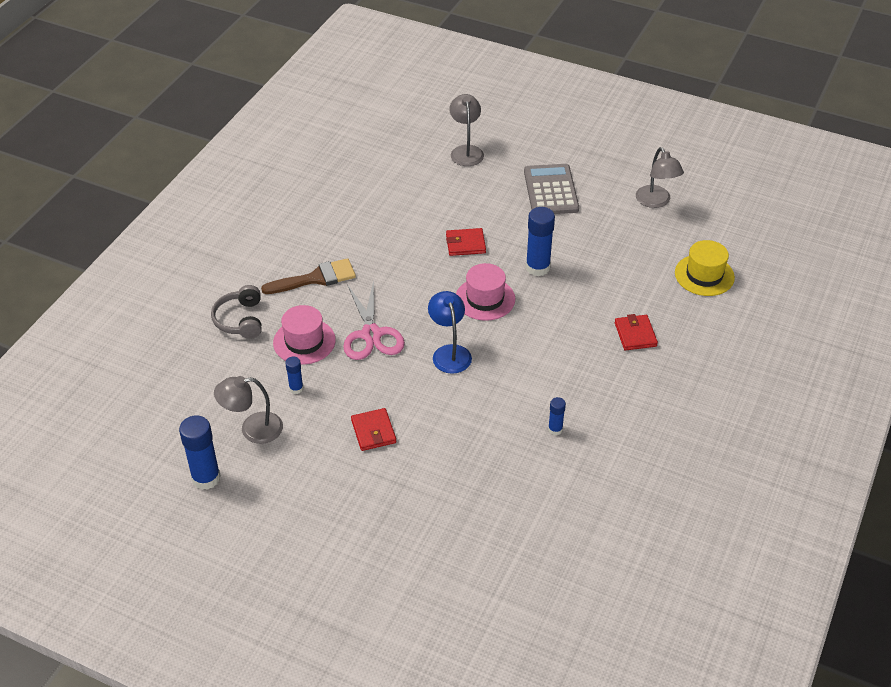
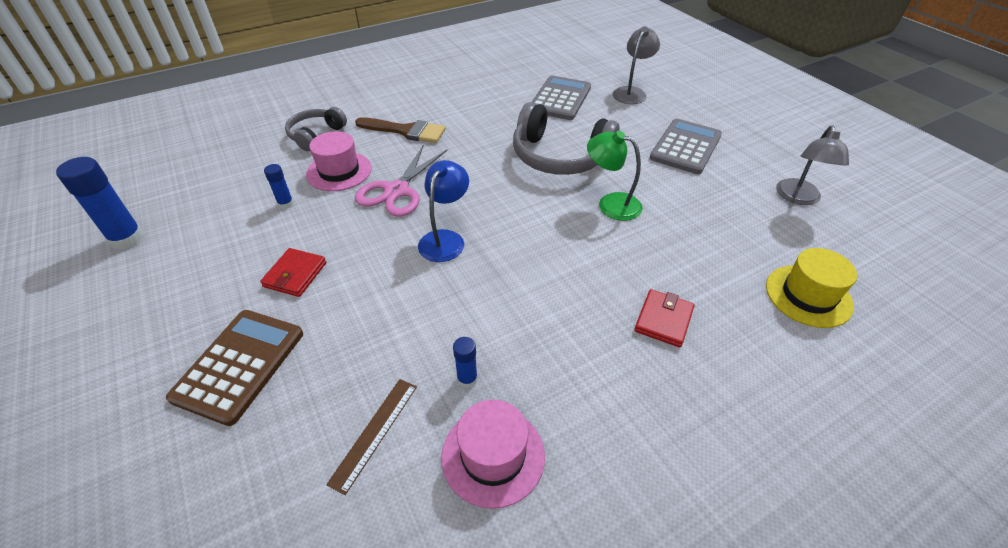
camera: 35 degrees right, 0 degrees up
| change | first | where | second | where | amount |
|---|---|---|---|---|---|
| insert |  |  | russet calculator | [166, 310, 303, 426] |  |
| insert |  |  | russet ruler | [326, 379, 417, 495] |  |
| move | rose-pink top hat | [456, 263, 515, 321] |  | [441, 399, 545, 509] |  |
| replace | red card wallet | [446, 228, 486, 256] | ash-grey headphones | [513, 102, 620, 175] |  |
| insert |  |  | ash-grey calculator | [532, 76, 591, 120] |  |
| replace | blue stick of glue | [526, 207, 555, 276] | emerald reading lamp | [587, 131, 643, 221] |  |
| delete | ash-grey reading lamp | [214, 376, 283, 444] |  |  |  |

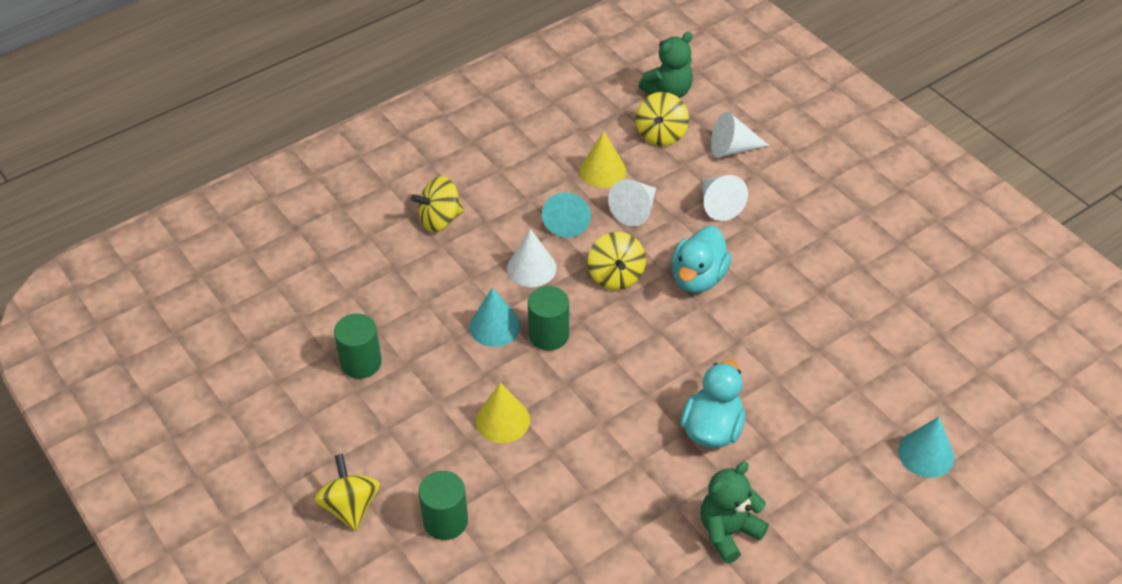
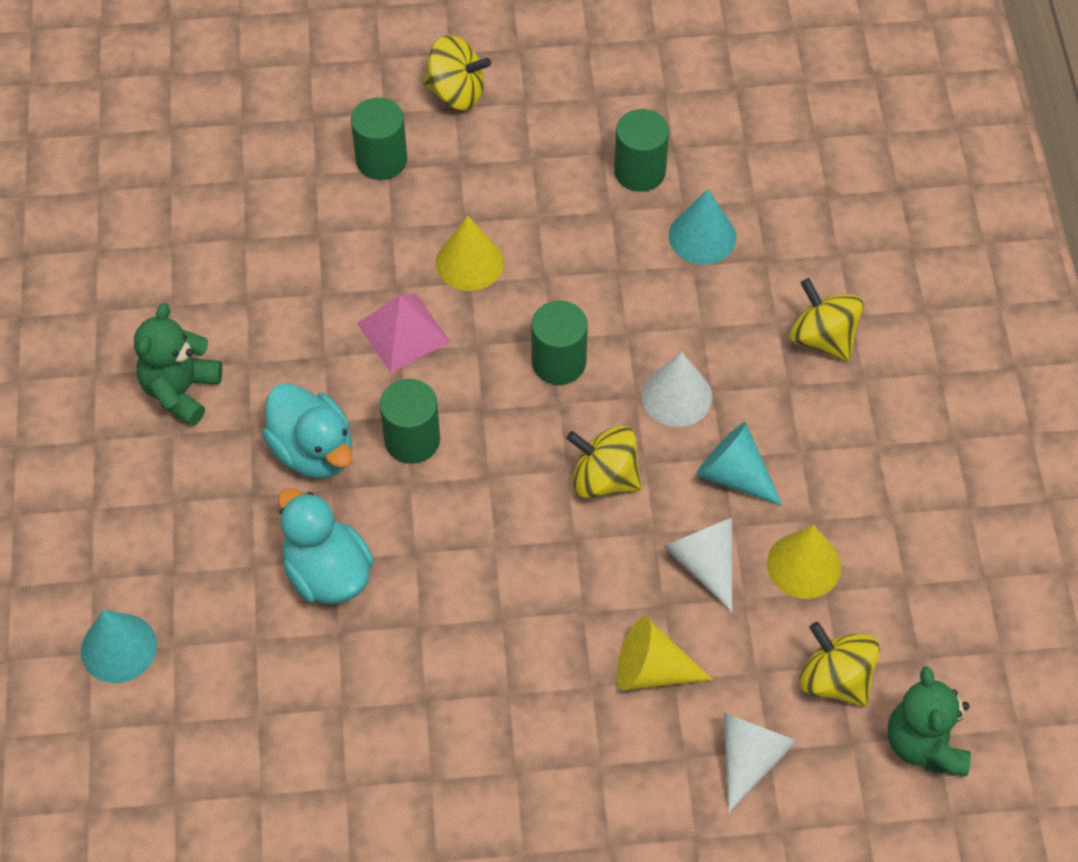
camera: 120 degrees right, 10 degrees up
| change | first | where | second | where | amount |
|---|---|---|---|---|---|
| rotate | emerald stuffed bear | [700, 462, 769, 563] |  | [134, 303, 222, 426] | 150 degrees counterclockwise |
| move | teal rubber duck | [671, 226, 732, 293] |  | [278, 488, 374, 605] |  |
| insert |  |  | rose-pink pyramid | [357, 293, 450, 373] |  |
| insert |  |  | emerald cylinder shape | [380, 379, 440, 464] |  |
| recolor | pure white solid cone | [702, 175, 748, 221] | golden solid cone | [617, 616, 713, 691] |  |
| move | teal solid cone | [469, 287, 521, 347] |  | [669, 189, 736, 264] |  |
| rotate | golden toy top | [411, 176, 464, 232] |  | [789, 278, 864, 362] | 45 degrees counterclockwise |

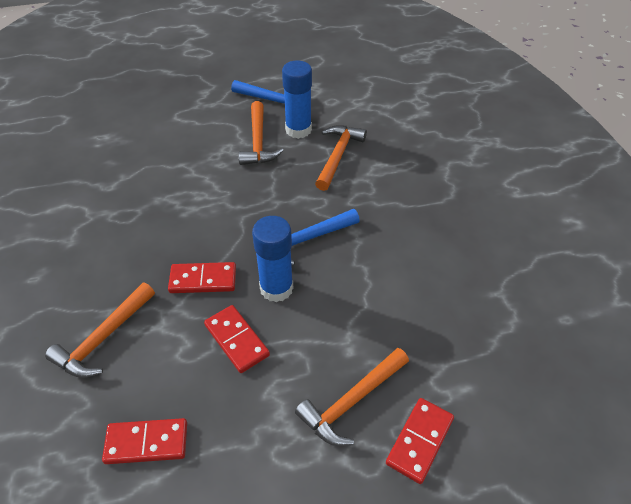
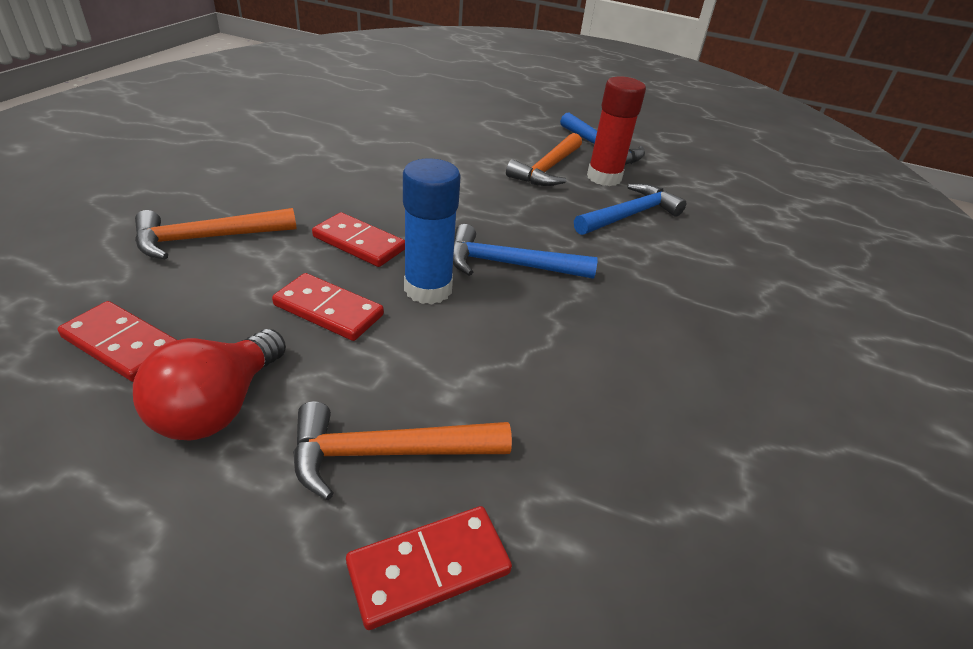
camera: 30 degrees right, 10 degrees down
| change | first | where | second | where | amount |
|---|---|---|---|---|---|
| insert |  |  | red light bulb | [133, 329, 286, 441] |  |
| rotate | red domino | [204, 305, 270, 373] |  | [272, 273, 384, 341] | 60 degrees counterclockwise |
| recolor | orange claw hammer | [315, 125, 367, 191] | blue claw hammer | [574, 183, 686, 235] |  |
| recolor | blue stick of glue | [282, 60, 312, 139] | red stick of glue | [587, 76, 646, 186] |  |

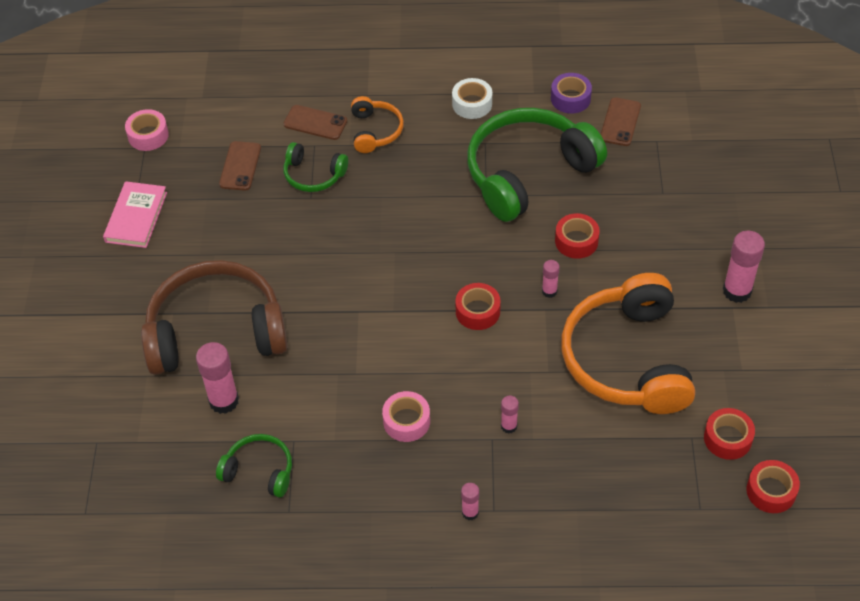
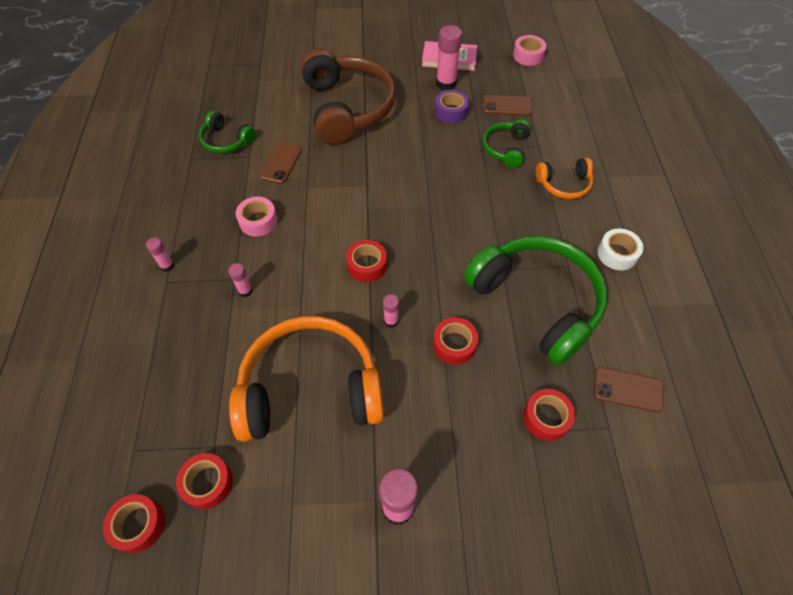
camera: 85 degrees right, 5 degrees up
| change | first | where | second | where | amount |
|---|---|---|---|---|---|
| rotate | emerald headphones | [216, 434, 292, 498] |  | [199, 111, 255, 153] | 105 degrees clockwise |
| move | russet phone | [283, 105, 347, 140] |  | [259, 141, 302, 184] |  |
| move | purple sticky tape | [551, 73, 592, 114] |  | [435, 90, 469, 123] |  |
| move | rose-pink stick of glue | [196, 342, 239, 414] |  | [436, 25, 462, 90] |  |
| insert |  |  | red sticky tape | [523, 389, 575, 441] |  |

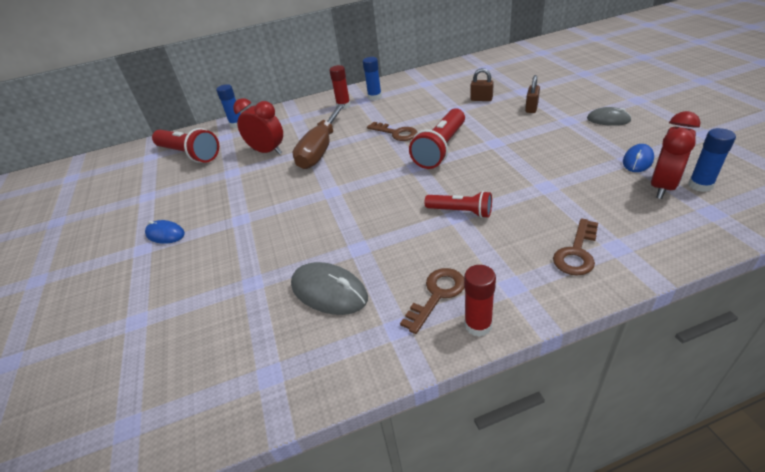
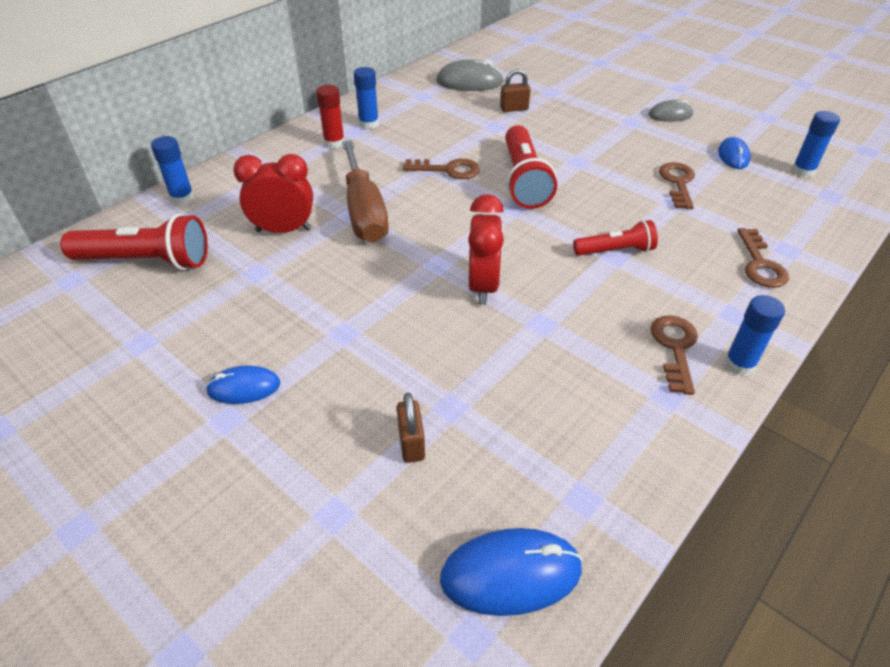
camera: 35 degrees left, 5 degrees up
| change | first | where | second | where | amount |
|---|---|---|---|---|---|
| move | russet lock | [525, 75, 540, 113] |  | [397, 393, 425, 463] |  |
| move | ash-grey computer mouse | [291, 262, 368, 315] |  | [436, 59, 504, 91] |  |
| insert |  |  | blue computer mouse | [440, 528, 583, 616] |  |
| move | red clock | [651, 111, 700, 199] |  | [468, 194, 504, 305] |  |
| insert |  |  | russet key | [659, 162, 695, 209] |  |
| recolor | red stick of glue | [464, 265, 496, 337] | blue stick of glue | [724, 295, 785, 376] |  |

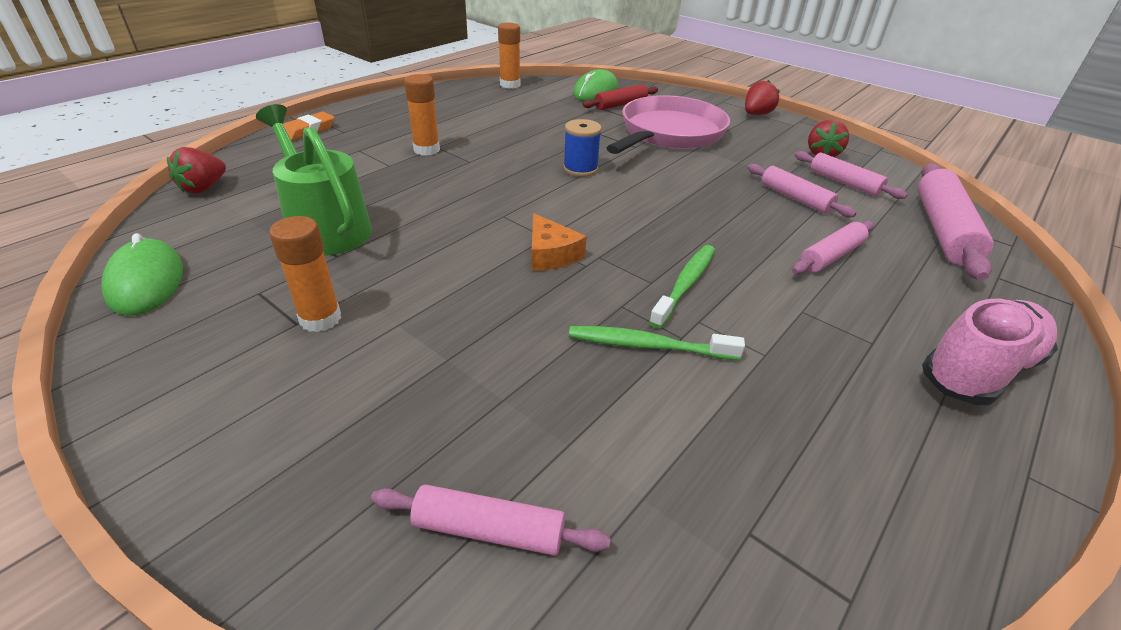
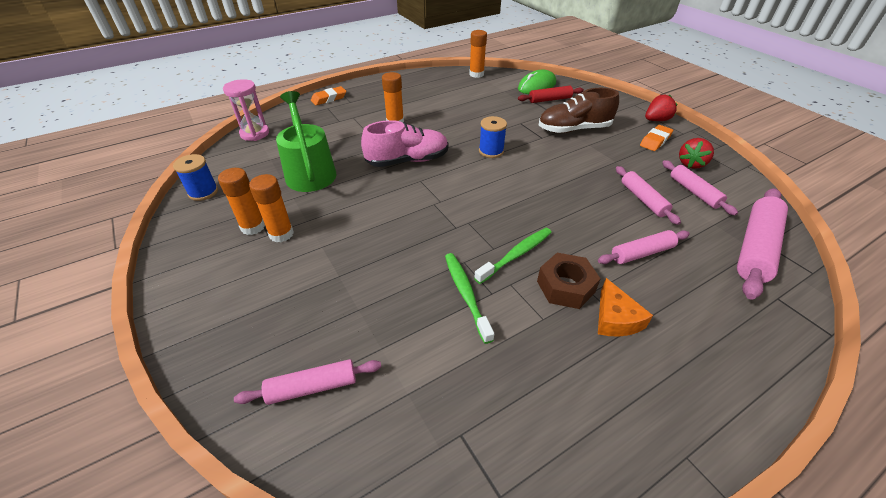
camera: 20 degrees right, 5 degrees up
| change | first | where | second | where | amount |
|---|---|---|---|---|---|
| replace | emerald computer mouse | [101, 233, 183, 316] | blue reel of thread | [173, 154, 218, 201] |  |
| insert |  |  | orange stick of glue | [218, 168, 265, 235] |  |
| replace | red toy strawberry | [167, 147, 226, 194] | rose-pink hourglass | [223, 79, 269, 141] |  |
| rotate | rose-pink rolling pin | [371, 485, 611, 556] |  | [234, 359, 381, 405] | 45 degrees counterclockwise |
| move | rose-pink lace-up shoe | [922, 298, 1058, 405] |  | [361, 120, 448, 167] |  |
| rotate | emerald dental brush | [569, 326, 745, 360] |  | [445, 253, 494, 344] | 45 degrees clockwise |
| insert |  |  | russet nut | [537, 253, 601, 309] |  |
| replace | rose-pink skillet | [606, 95, 730, 154] | russet lace-up shoe | [539, 88, 619, 133] |  |
| move | orange cheese | [531, 213, 587, 271] |  | [598, 278, 653, 337] |  |
| insert |  |  | orange eraser | [640, 125, 673, 151] |  |

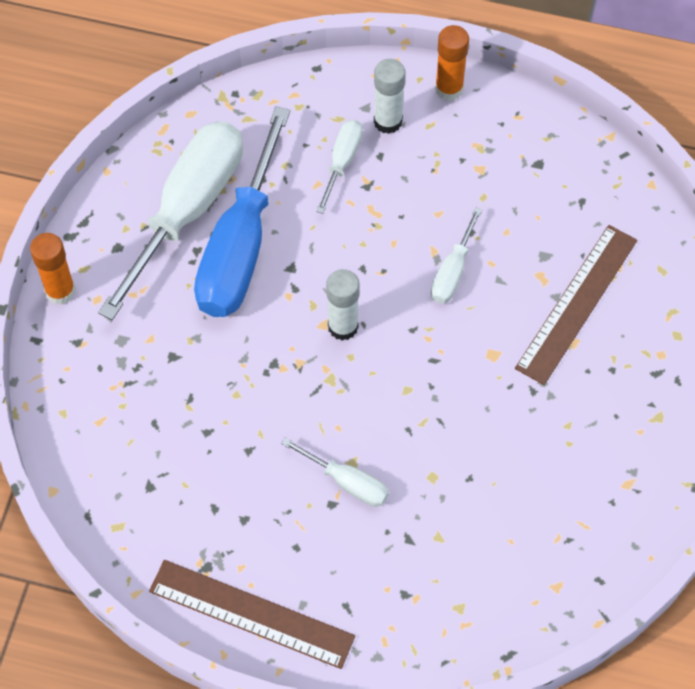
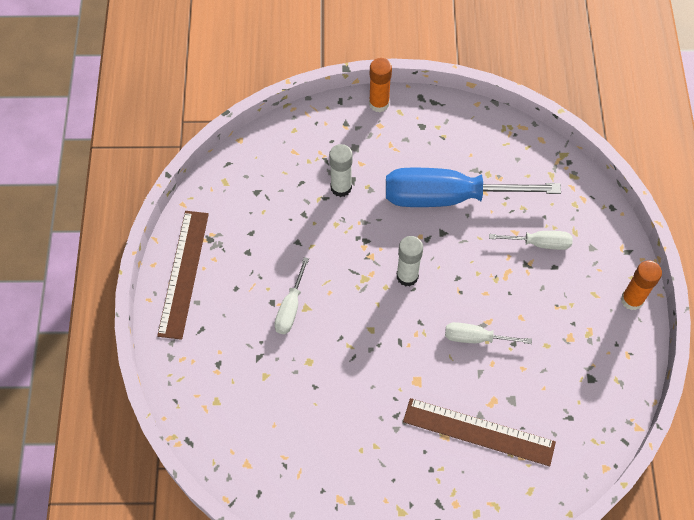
camera: 75 degrees right, 0 degrees up
| change | first | where | second | where | amount |
|---|---|---|---|---|---|
| move | pure white stick of glue | [374, 59, 406, 134] |  | [329, 144, 353, 197] |  |
| delete | pure white screwdriver | [98, 121, 243, 320] |  |  |  |

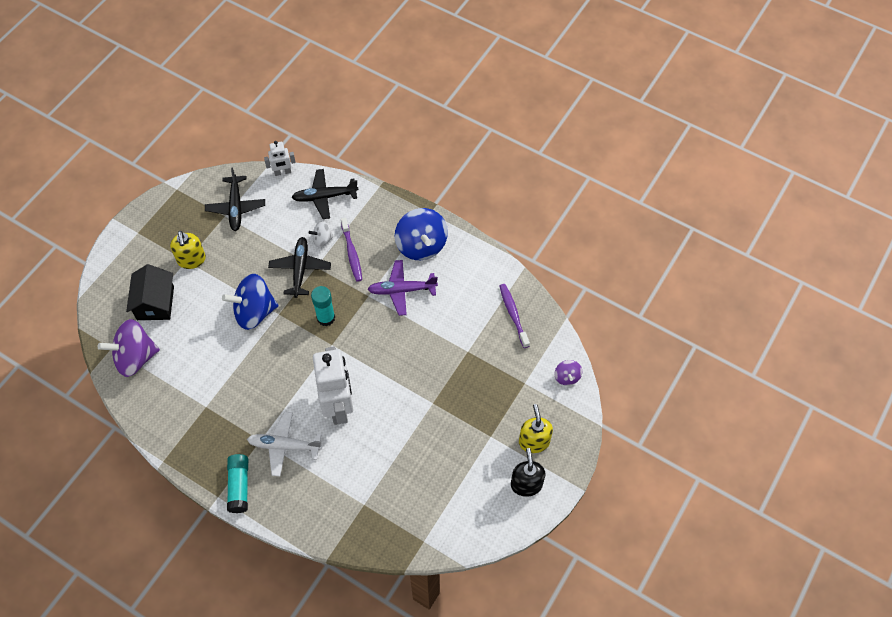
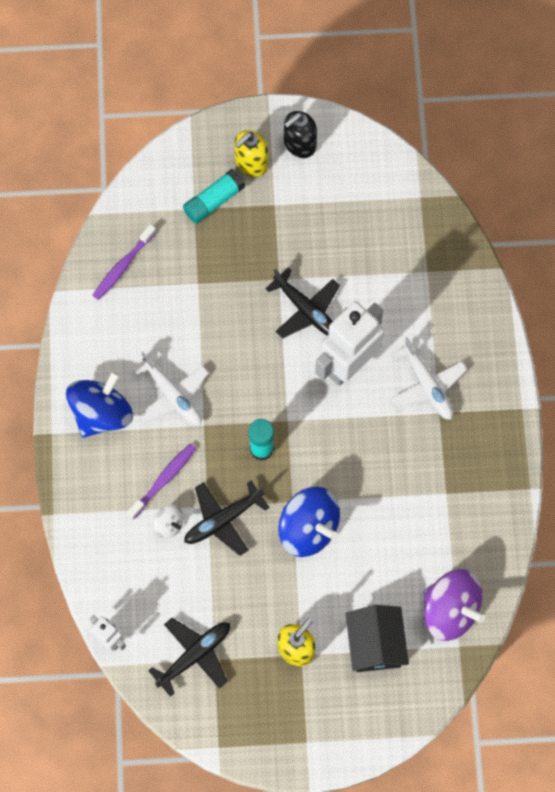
camera: 125 degrees left, 10 degrees up
| change | first | where | second | where | amount |
|---|---|---|---|---|---|
| recolor | purple toy plane | [368, 260, 438, 316] | pure white toy plane | [133, 351, 209, 426] |  |
| move | teal stick of glue | [227, 454, 248, 513] |  | [183, 169, 245, 224] |  |
| move | jet-black toy plane | [292, 169, 358, 219] |  | [265, 268, 340, 339] |  |
| rotate | jet-black toy house | [126, 264, 174, 320] |  | [345, 605, 409, 672] | 60 degrees counterclockwise |
| delete | purple toy top | [554, 360, 582, 385] |  |  |  |

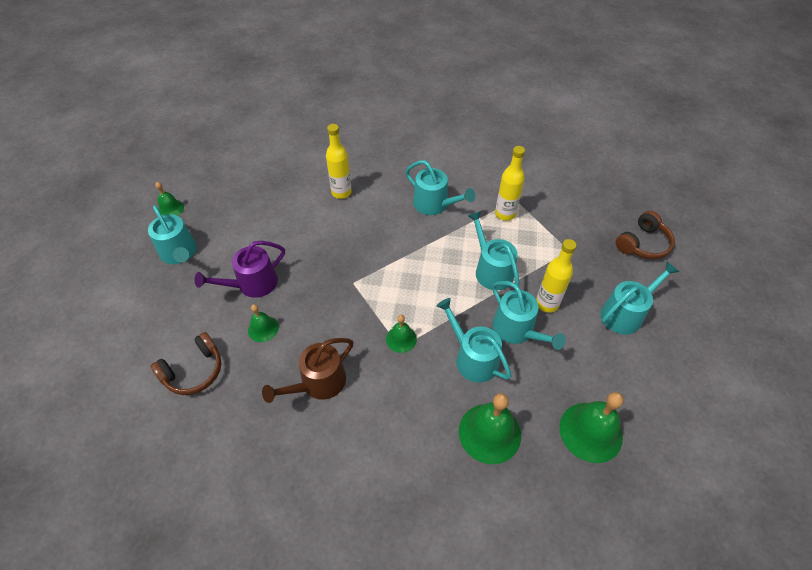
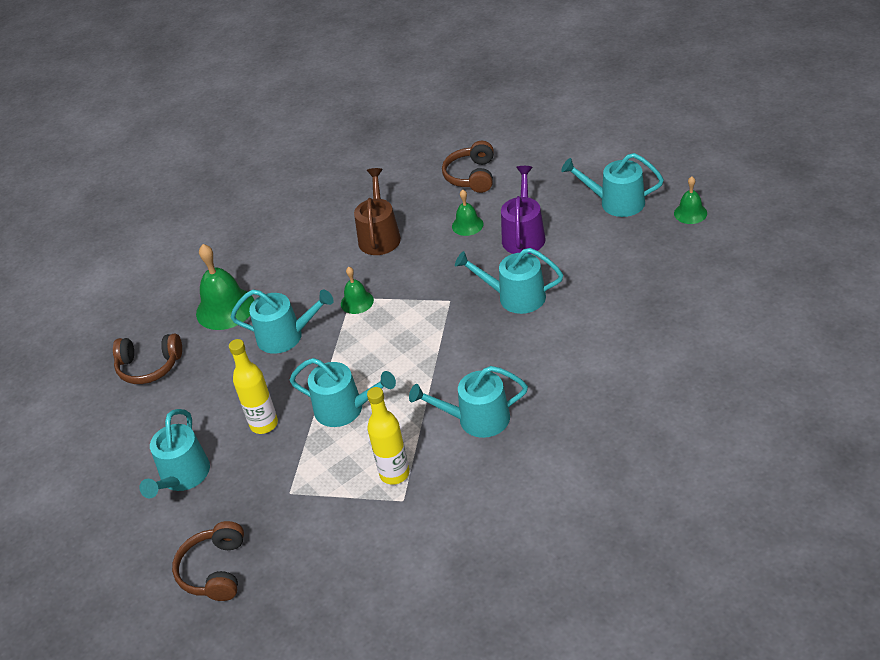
camera: 140 degrees right, 10 degrees down
| change | first | where | second | where | amount |
|---|---|---|---|---|---|
| replace | emerald bell | [559, 392, 624, 463] | russet headphones | [113, 334, 182, 384] |  |
| move | teal watering can | [492, 281, 566, 350] |  | [455, 248, 563, 314] |  |
| delete | golden bottle | [326, 124, 352, 199] |  |  |  |

